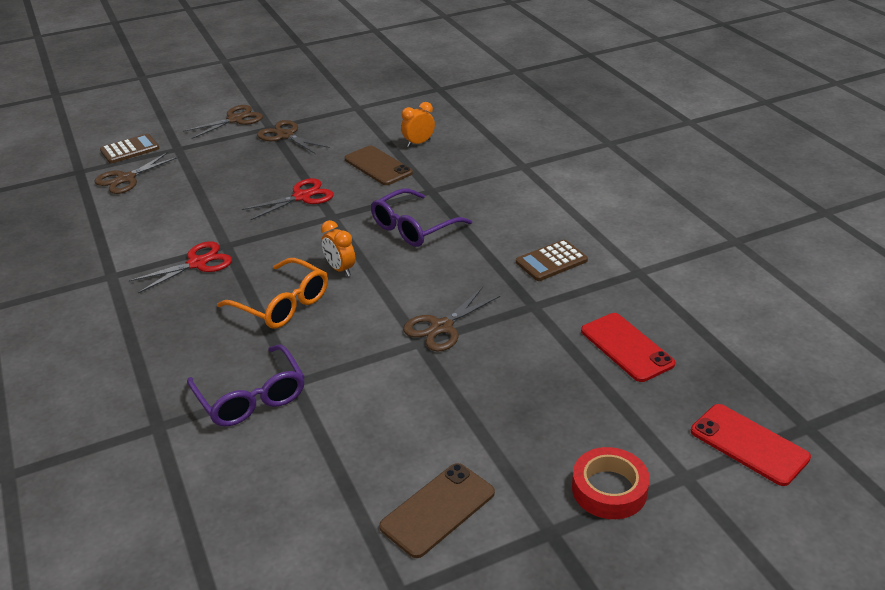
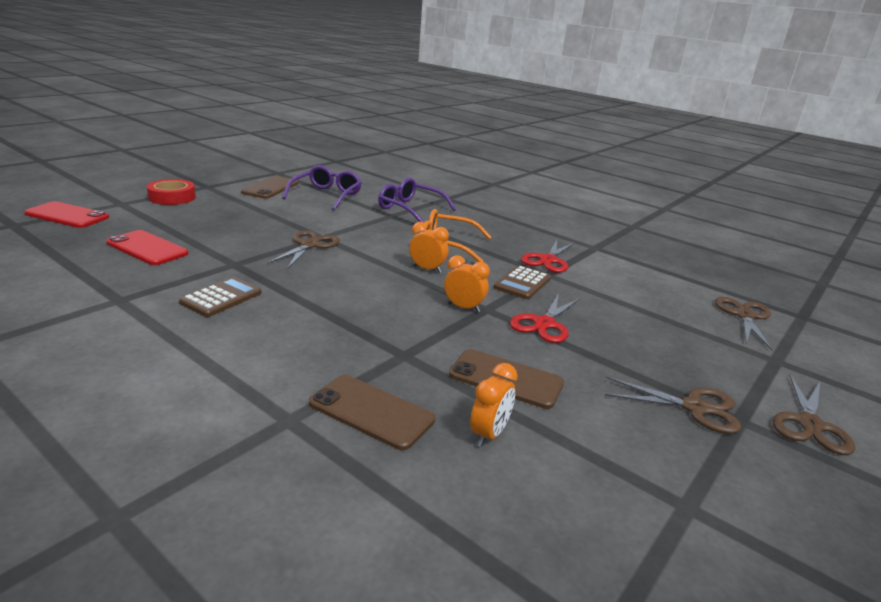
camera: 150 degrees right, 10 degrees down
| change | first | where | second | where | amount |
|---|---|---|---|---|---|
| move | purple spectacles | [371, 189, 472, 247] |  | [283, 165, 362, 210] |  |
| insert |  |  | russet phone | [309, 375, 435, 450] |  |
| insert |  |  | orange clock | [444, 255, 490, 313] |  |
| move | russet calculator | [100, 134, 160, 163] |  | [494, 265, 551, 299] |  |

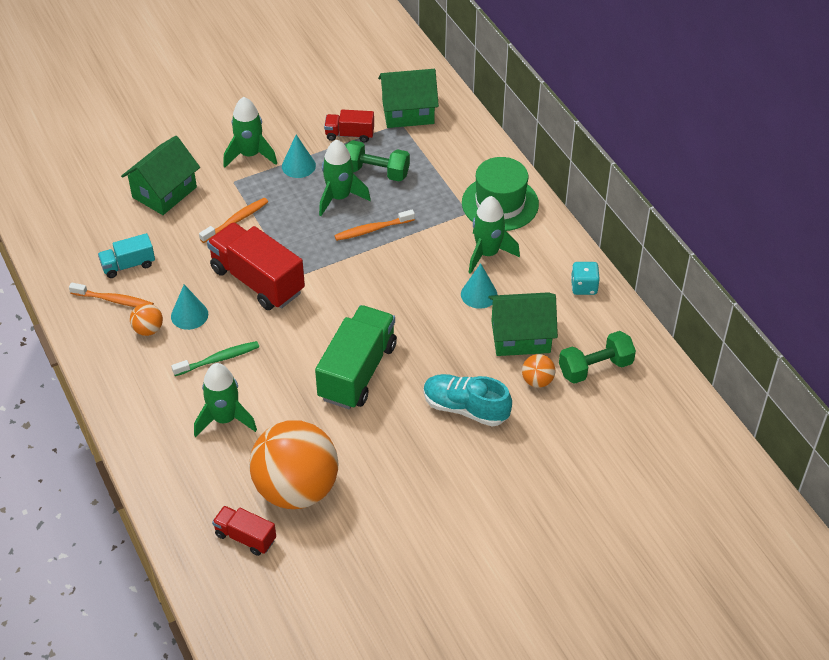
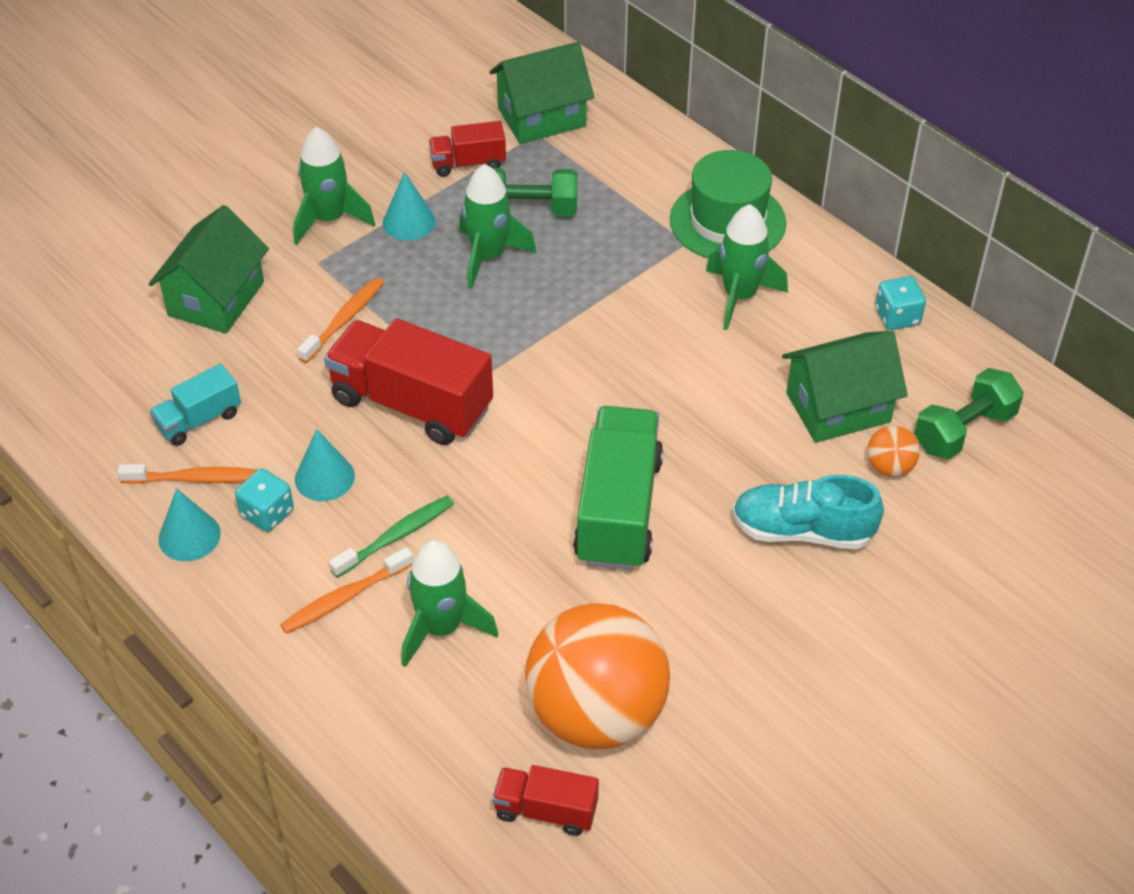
camera: 15 degrees left, 0 degrees up
| change | first | where | second | where | amount |
|---|---|---|---|---|---|
| move | teal solid cone | [461, 263, 498, 309] |  | [159, 488, 221, 561] |  |
| replace | orange sphere | [130, 303, 163, 336] | teal game die | [235, 468, 294, 532] |  |
| move | orange dental brush | [334, 210, 415, 241] |  | [280, 547, 413, 634] |  |

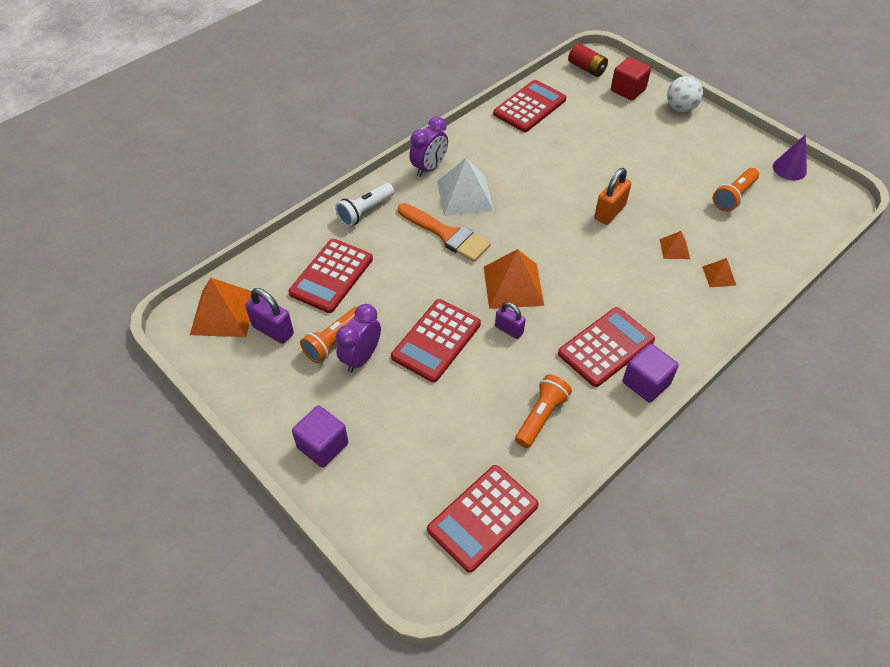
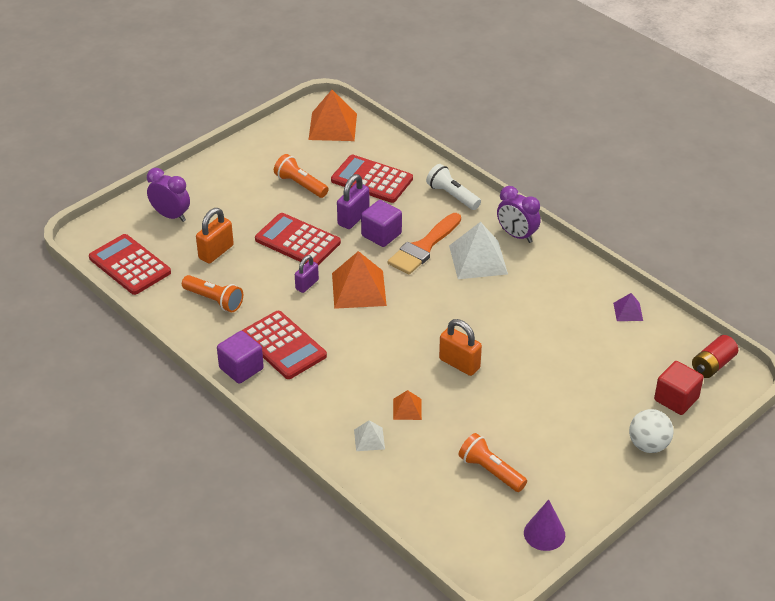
camera: 90 degrees right, 10 degrees down
| change | first | where | second | where | amount |
|---|---|---|---|---|---|
| move | purple clock | [336, 304, 381, 373] |  | [147, 168, 190, 222] |  |
| insert |  |  | orange lock | [196, 208, 234, 264] |  |
| move | purple lock | [246, 288, 294, 344] |  | [337, 174, 370, 229] |  |
| recolor | orange pyramid | [702, 258, 736, 287] | pure white pyramid | [354, 420, 385, 451] |  |
| move | purple solid cube | [292, 405, 348, 468] |  | [361, 200, 402, 247] |  |
| replace | red calculator | [493, 80, 566, 132] | purple pyramid | [613, 293, 643, 321] |  |

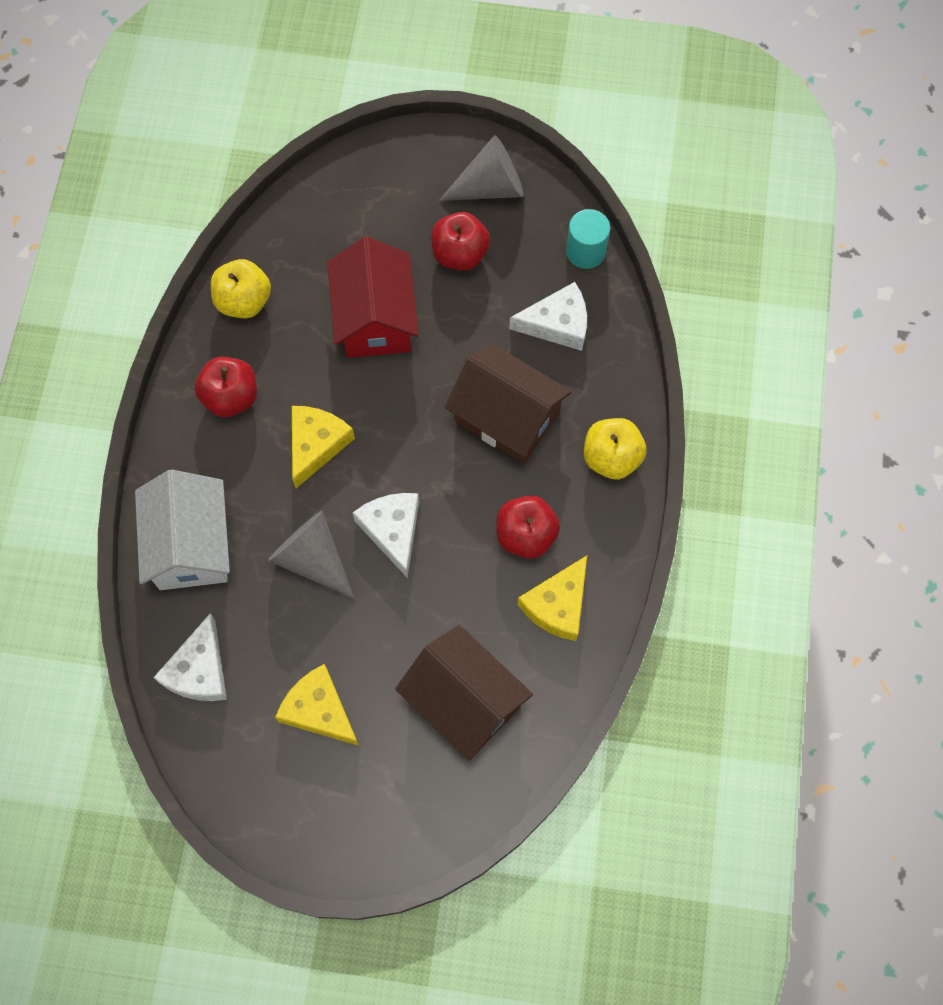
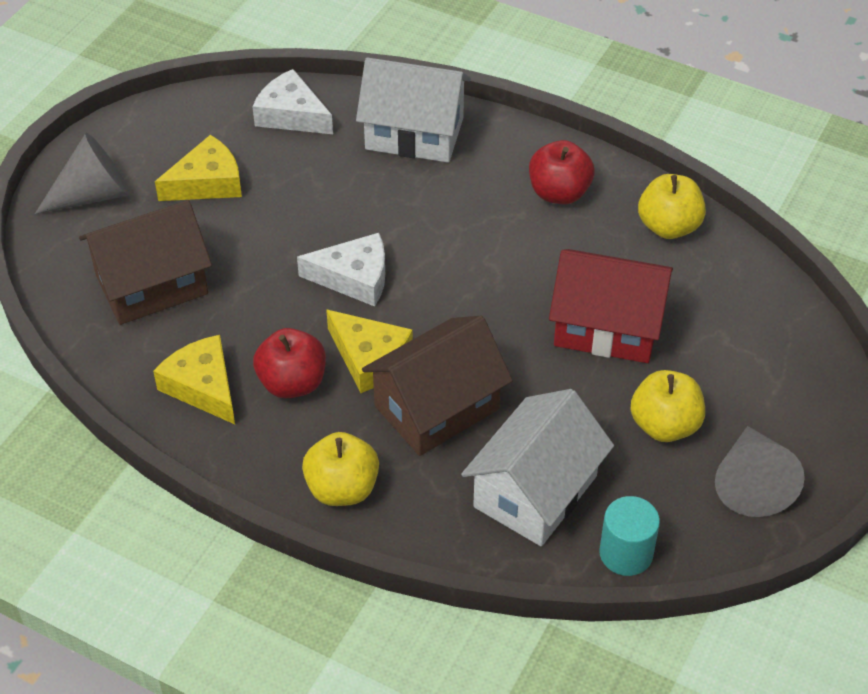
camera: 110 degrees right, 20 degrees down
| change | first | where | second | where | amount |
|---|---|---|---|---|---|
| move | ash-grey solid cone | [268, 511, 355, 599] |  | [35, 133, 131, 214] |  |
| move | golden cheese | [292, 406, 355, 488] |  | [326, 309, 413, 393] |  |
| replace | pure white cheese | [509, 282, 587, 351] | pure white toy house | [461, 389, 614, 546] |  |
| recolor | red apple | [431, 212, 490, 271] | golden apple | [630, 370, 705, 442] |  |

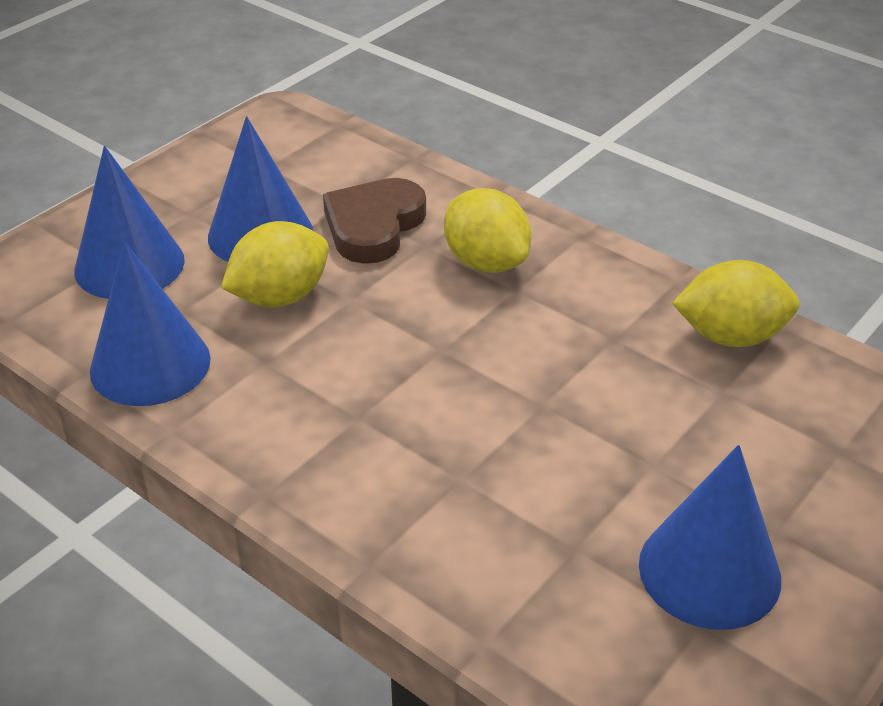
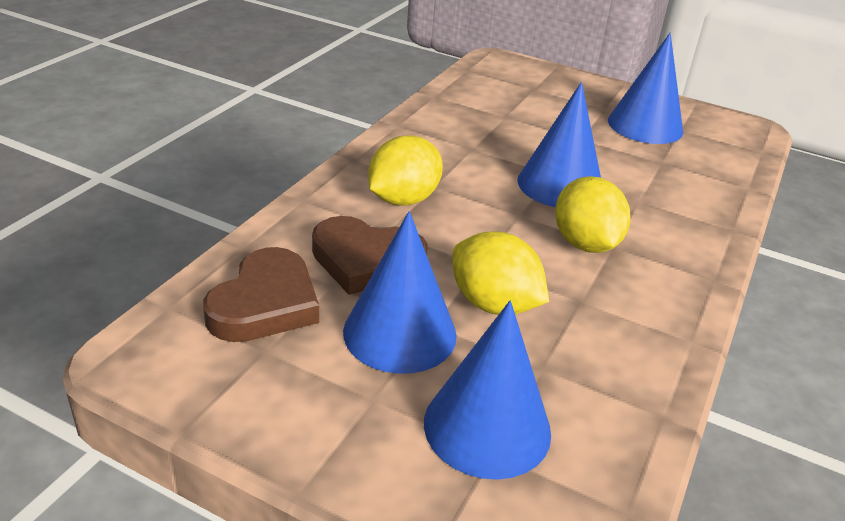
camera: 105 degrees left, 5 degrees down
| change | first | where | second | where | amount |
|---|---|---|---|---|---|
| insert |  |  | russet heart | [203, 247, 319, 342] |  |
| move | blue solid cone | [90, 241, 210, 406] |  | [517, 82, 601, 207] |  |
| move | golden citrus fruit | [672, 260, 799, 347] |  | [555, 176, 630, 253] |  |

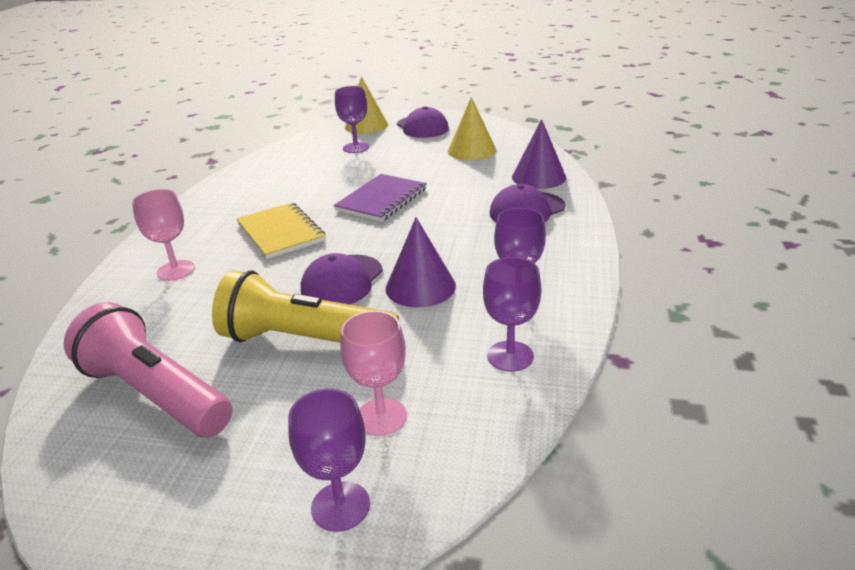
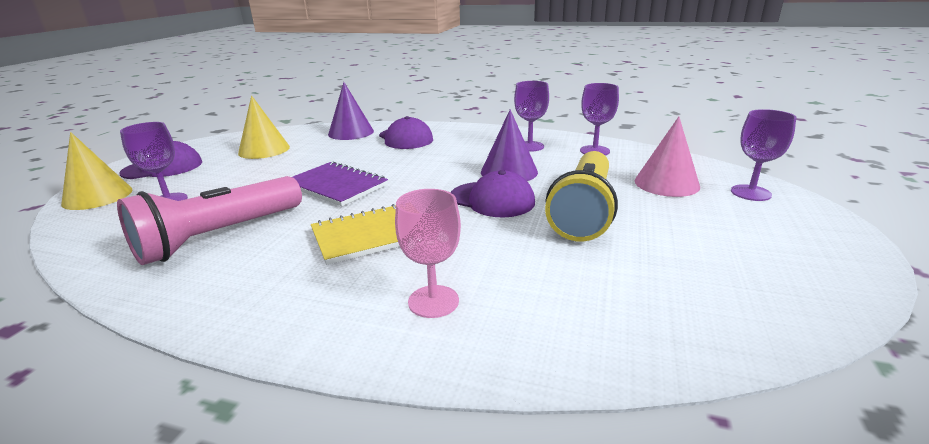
camera: 85 degrees left, 5 degrees down
| change | first | where | second | where | amount |
|---|---|---|---|---|---|
| move | rose-pink flashlight | [64, 302, 232, 437] |  | [117, 176, 302, 265] |  |
| replace | rose-pink chalice | [341, 310, 407, 436] | rose-pink solid cone | [635, 117, 700, 197] |  |

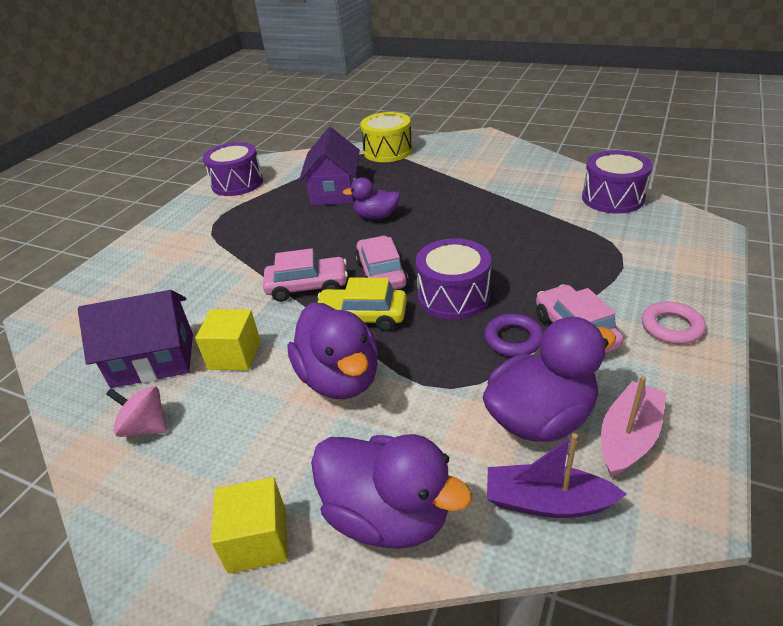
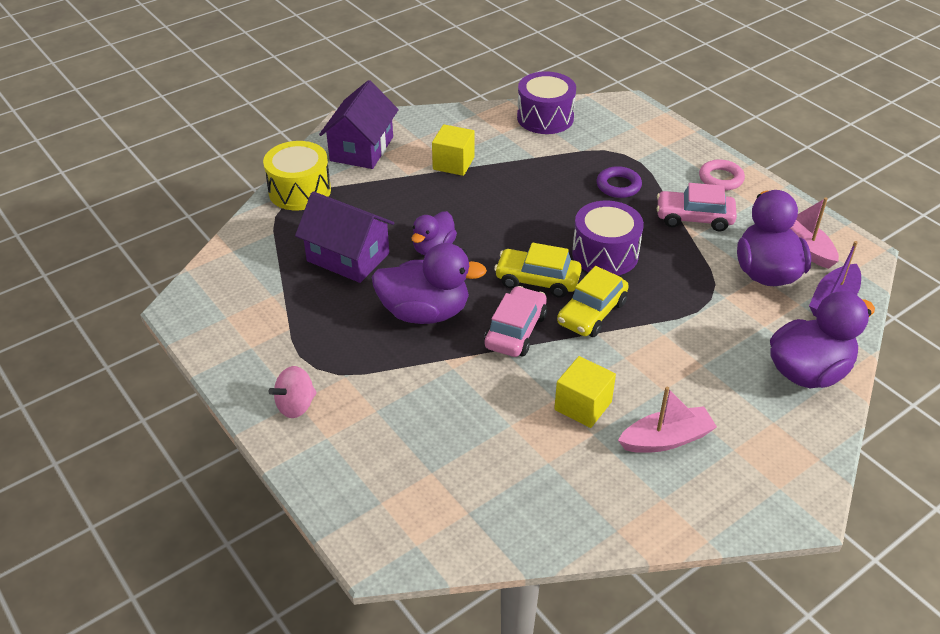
camera: 65 degrees left, 5 degrees up
| change | first | where | second | where | amount |
|---|---|---|---|---|---|
| move | rose-pink toy top | [106, 386, 167, 437] |  | [268, 366, 317, 418] |  |
| move | purple toy house | [78, 290, 193, 388] |  | [319, 80, 399, 169] |  |
| move | purple rubber duck | [288, 303, 378, 399] |  | [372, 243, 487, 324] |  |
| move | golden solid cube | [211, 477, 288, 574] |  | [432, 124, 474, 176] |  |
| recolor | rose-pink toy car | [355, 236, 408, 290] | golden toy car | [494, 243, 582, 298] |  |
| move | purple torus | [484, 314, 543, 357] |  | [597, 166, 642, 198] |  |
| insert |  |  | rose-pink toy boat | [618, 387, 717, 453] |  |
| delete | purple drum | [203, 142, 263, 196] |  |  |  |

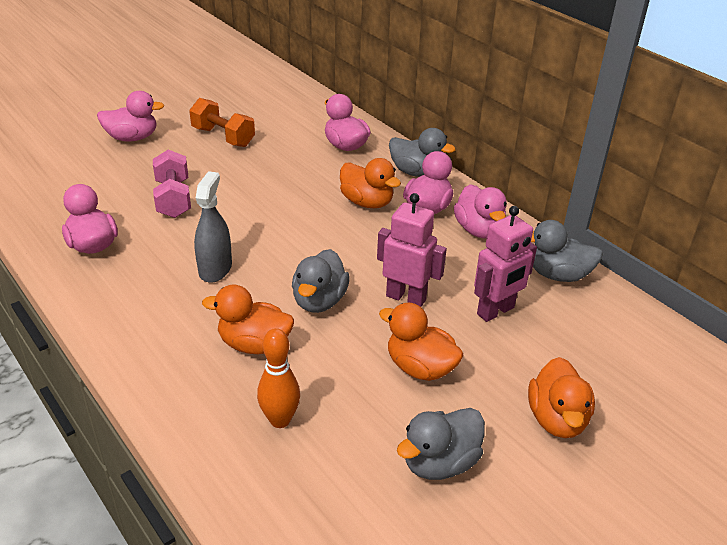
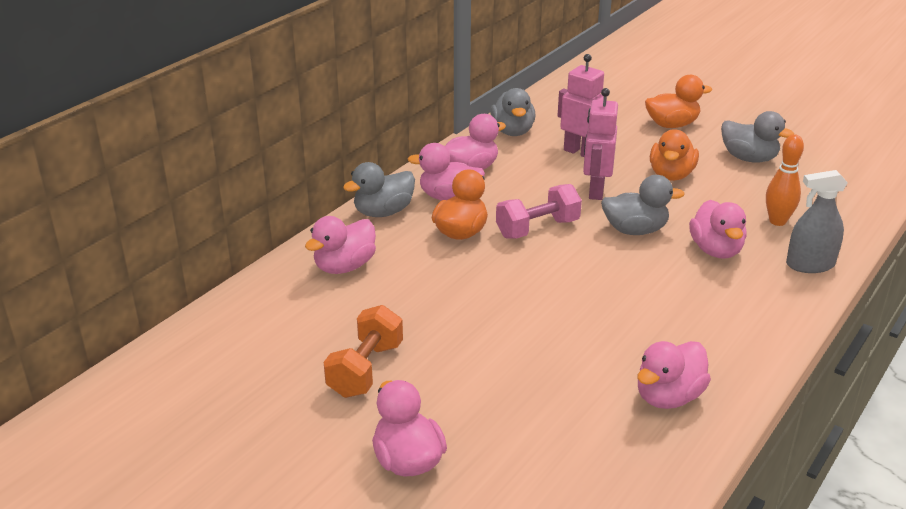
camera: 105 degrees left, 5 degrees down
| change | first | where | second | where | amount |
|---|---|---|---|---|---|
| rotate | ash-grey rubber duck | [389, 128, 456, 177] |  | [343, 162, 415, 217] | 135 degrees counterclockwise |
| move | rose-pink dumbbell | [153, 150, 191, 218] |  | [496, 184, 582, 239] |  |
| recolor | orange rubber duck | [202, 285, 294, 354] | rose-pink rubber duck | [689, 200, 747, 259] |  |
| move | ash-grey sprayer | [194, 171, 232, 283] |  | [786, 170, 848, 273] |  |

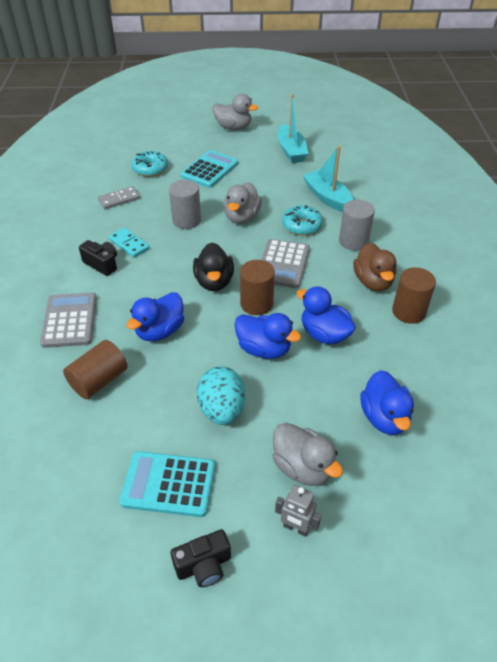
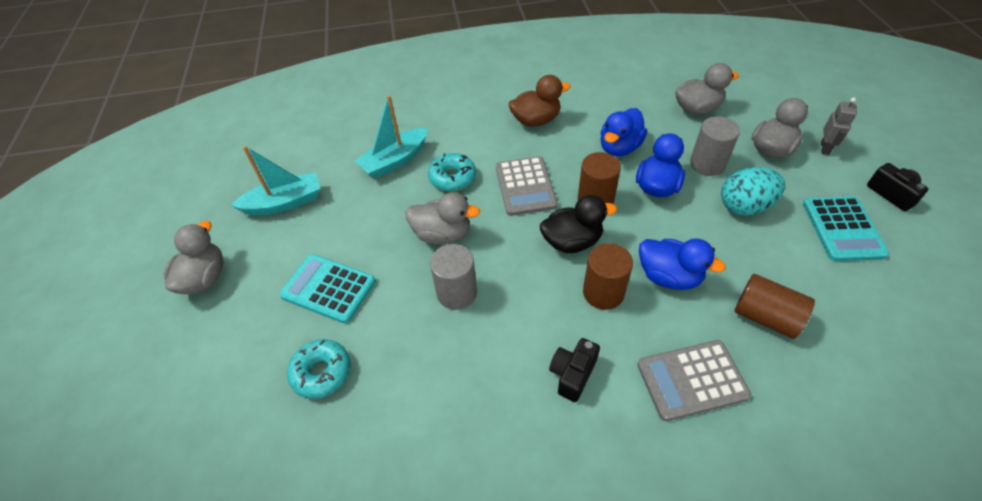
camera: 95 degrees left, 5 degrees up
| change | first | where | second | where | amount |
|---|---|---|---|---|---|
| rotate | ash-grey calculator | [261, 239, 310, 288] |  | [496, 156, 558, 216] | 75 degrees clockwise |
| move | russet cylinder shape | [392, 267, 436, 324] |  | [583, 243, 633, 310] |  |
| recolor | blue rubber duck | [360, 370, 414, 435] | ash-grey rubber duck | [675, 63, 739, 115] |  |
| move | ash-grey cylinder shape | [339, 200, 375, 251] |  | [690, 116, 740, 176] |  |
| delete | ash-grey domino | [98, 186, 140, 209] |  |  |  |
| delete | teal domino | [109, 227, 150, 258] |  |  |  |

